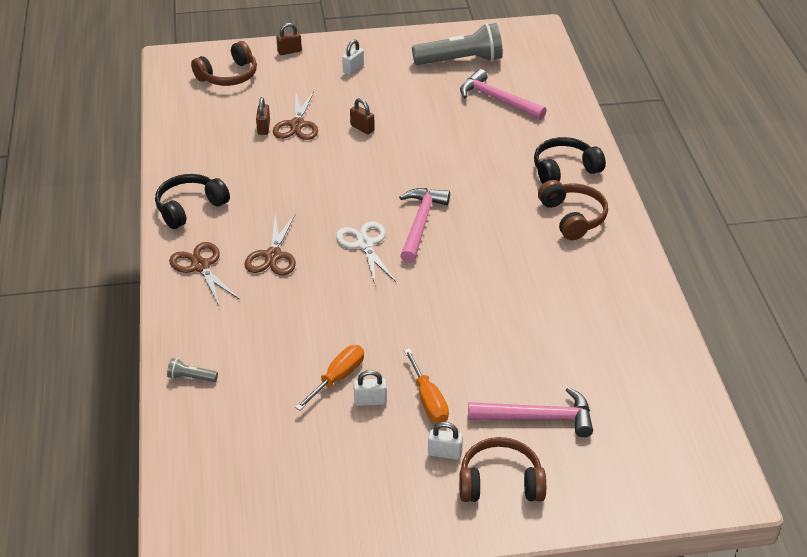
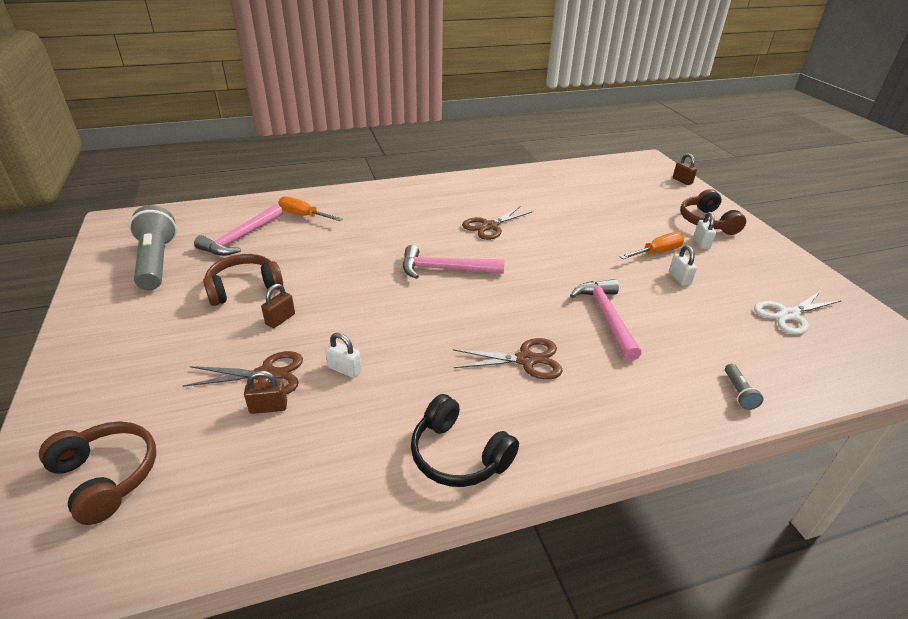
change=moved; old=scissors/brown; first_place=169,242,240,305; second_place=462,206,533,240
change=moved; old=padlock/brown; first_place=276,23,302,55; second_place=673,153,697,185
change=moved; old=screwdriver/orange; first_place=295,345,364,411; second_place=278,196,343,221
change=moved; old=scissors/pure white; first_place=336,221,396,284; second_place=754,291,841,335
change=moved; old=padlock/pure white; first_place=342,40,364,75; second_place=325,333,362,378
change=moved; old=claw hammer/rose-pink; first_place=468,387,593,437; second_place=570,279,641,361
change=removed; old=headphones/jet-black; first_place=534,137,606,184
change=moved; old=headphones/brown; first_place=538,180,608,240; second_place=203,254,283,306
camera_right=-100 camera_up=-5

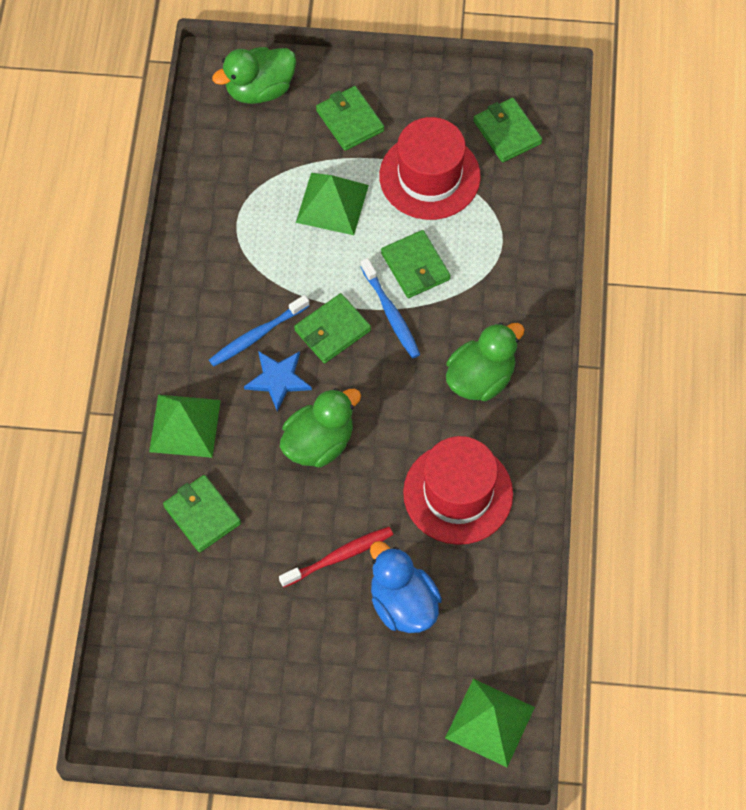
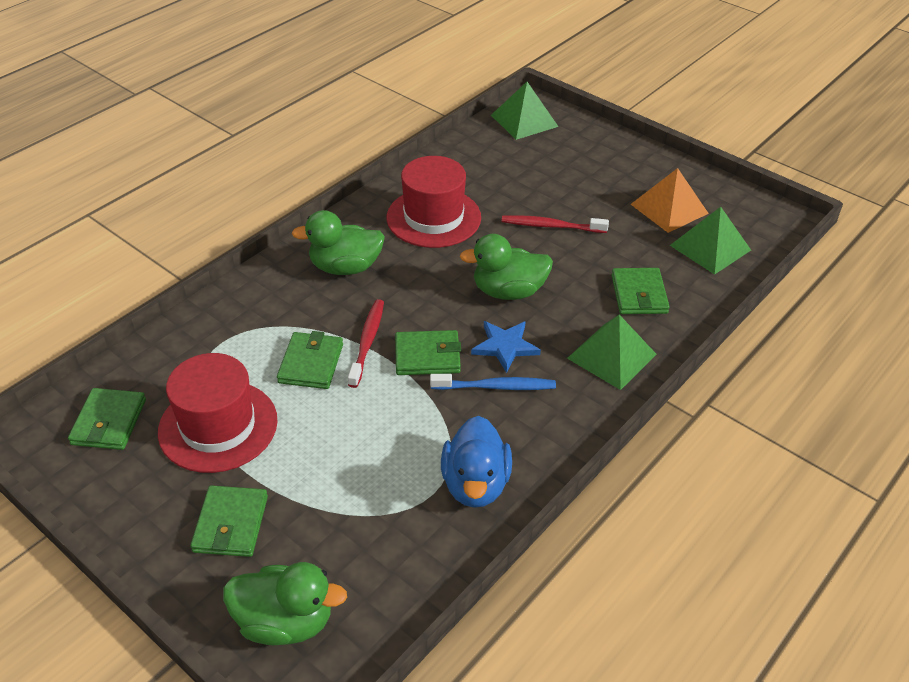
change=moved; old=pyramid shape/emerald; first_place=296,173,369,235; second_place=670,207,751,275
change=recoloured; old=tooth brush/blue; new=tooth brush/red; first_place=360,258,420,358; second_place=348,299,384,388
change=moved; old=toy duck/blue; first_place=370,541,442,633; second_place=441,416,512,508
change=added; new=pyramid shape/orange; second_place=631,168,709,233
camera_right=-145 camera_up=-20

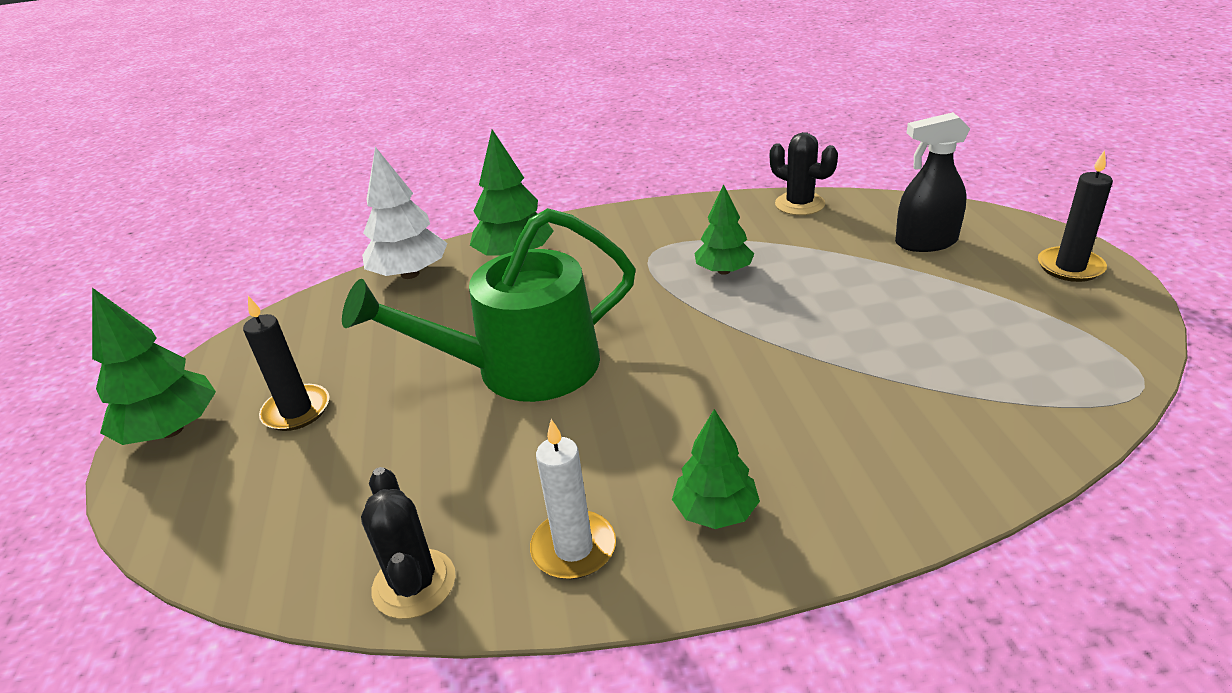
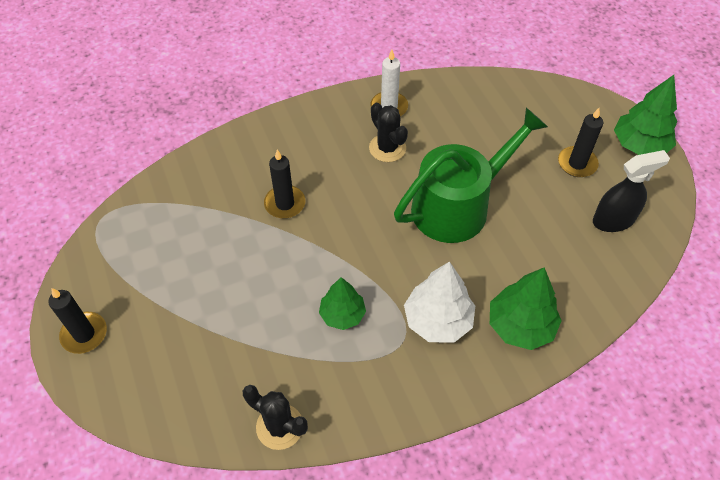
change=moved; old=saguaro cactus/jet-black; first_place=361,467,456,619; second_place=369,103,408,162
change=moved; old=tree/pure white; first_place=362,147,447,279; second_place=404,261,475,343
change=removed; old=tree/emerald; first_place=672,409,760,529
change=moved; old=sprayer/jet-black; first_place=895,112,970,252; second_place=593,150,670,232
change=added; new=candle/jet-black; second_place=264,150,305,219
camera_right=165 camera_up=20

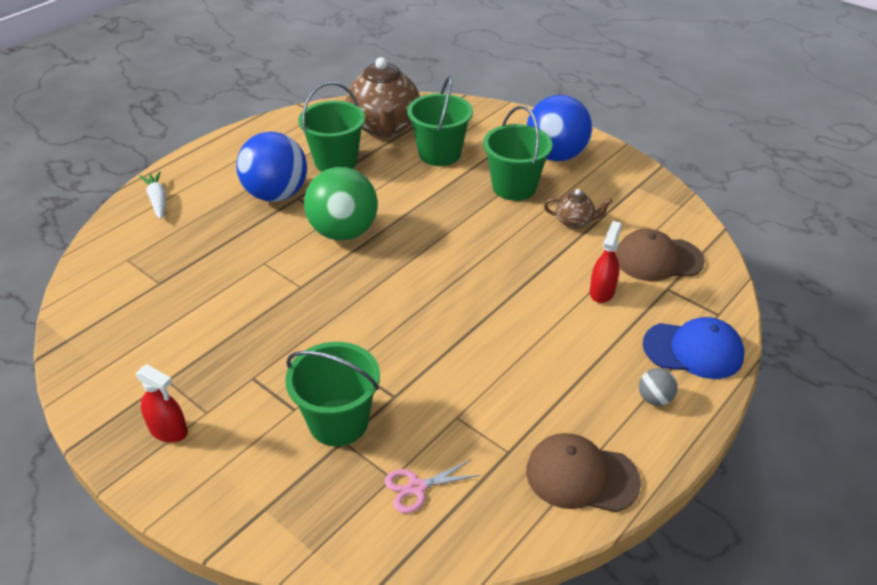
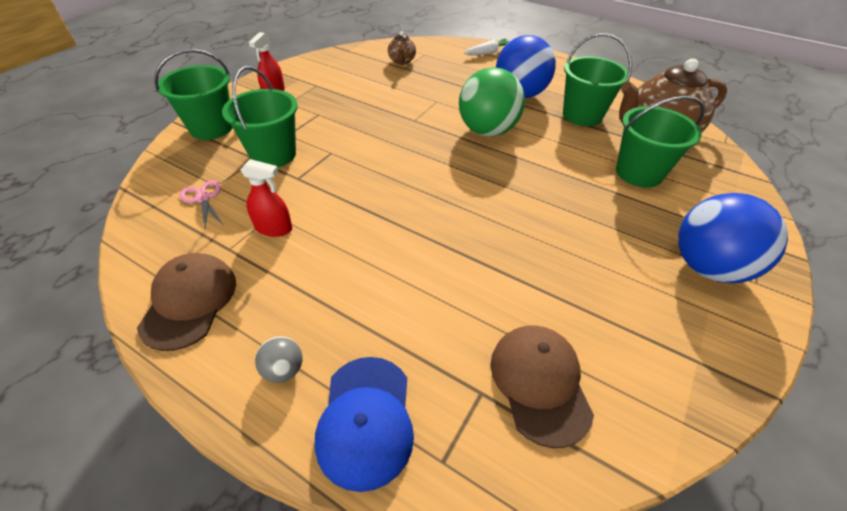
change=moved; old=sand bucket/emerald; first_place=483,106,552,201; second_place=154,49,233,140
change=moved; old=tea pot/brown; first_place=544,189,612,229; second_place=388,31,416,65
change=moved; old=sprayer/red; first_place=590,221,622,303; second_place=240,159,292,237
camera_right=80 camera_up=5

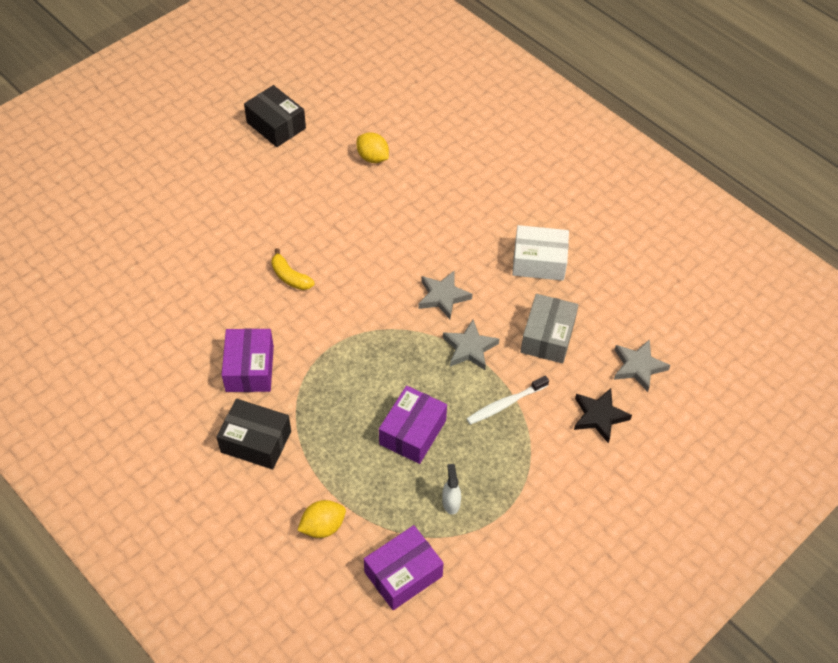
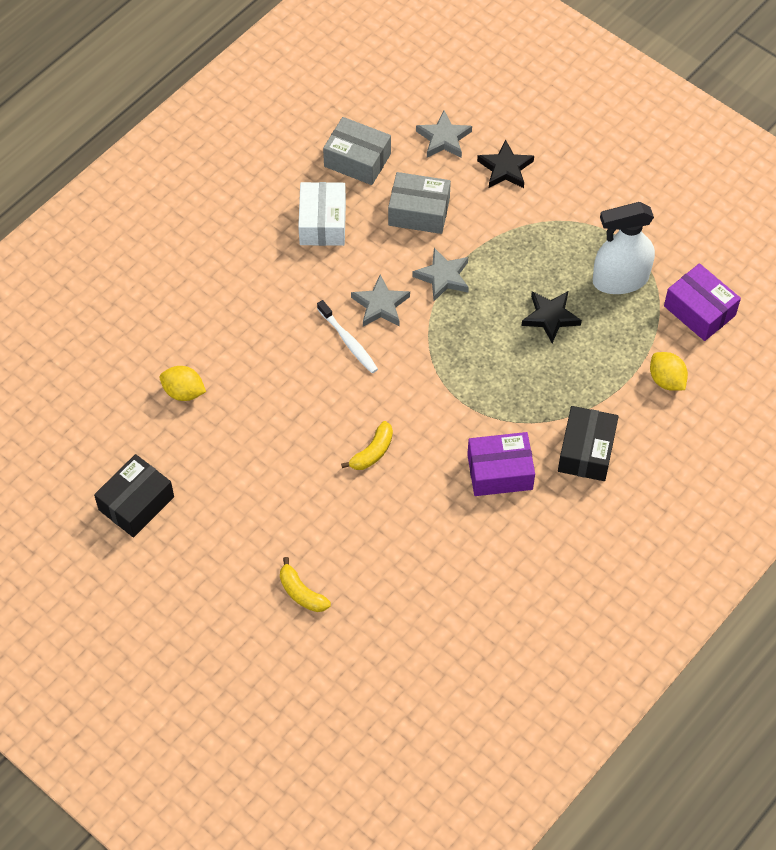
change=turned; old=citrus fruit/bright yellow; first_place=357,132,389,163; second_place=160,366,206,401; degrees=75
change=replaced; old=package/purple; new=five-pointed star/jet-black; first_place=379,386,447,464; second_place=521,291,582,343
change=resized; old=sprayer/pure white; first_place=442,464,461,515; second_place=593,202,655,294; factor=2.24
change=moved; old=tooth brush/pure white; first_place=466,376,549,425; second_place=317,300,378,373
change=added; new=banana/bright yellow; second_place=280,557,331,612
change=added; new=package/ash-grey; second_place=323,117,391,185
camera_right=-95 camera_up=5

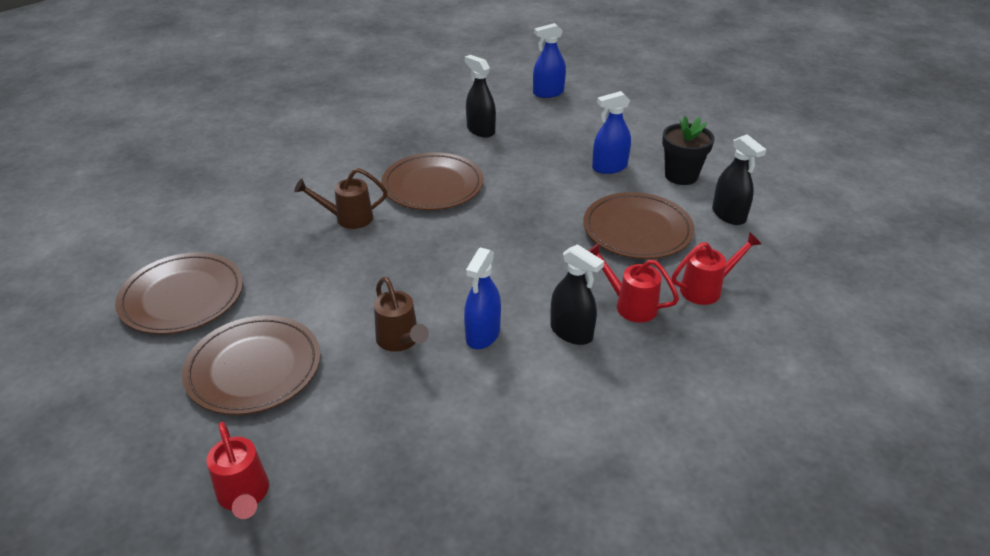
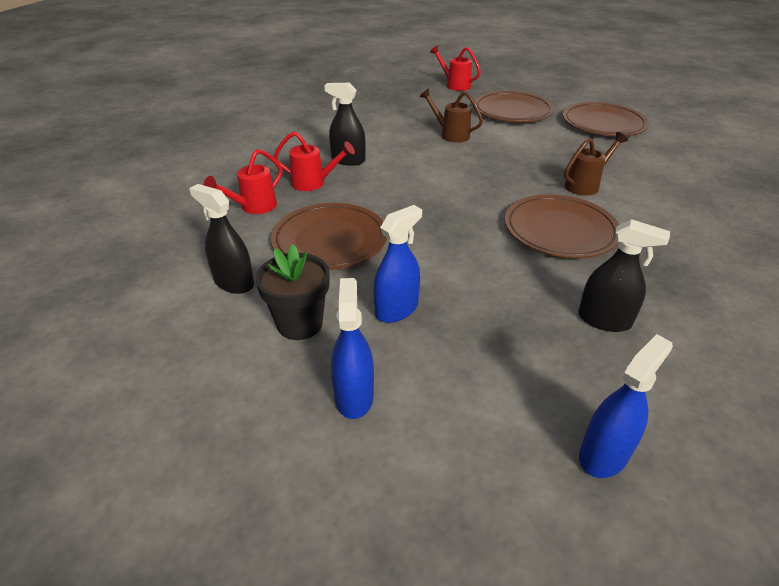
change=moved; old=sprayer/blue; first_place=464,247,501,349; second_place=331,278,374,419
camera_right=155 camera_up=0

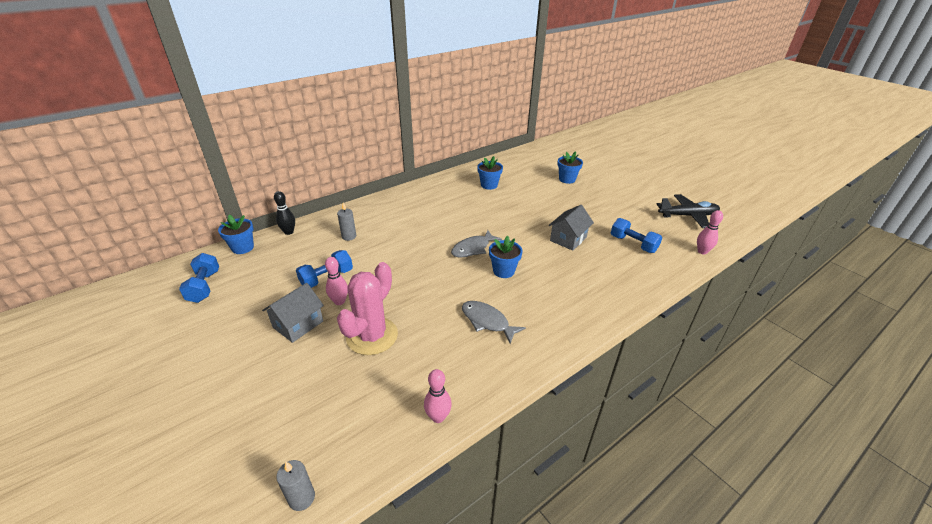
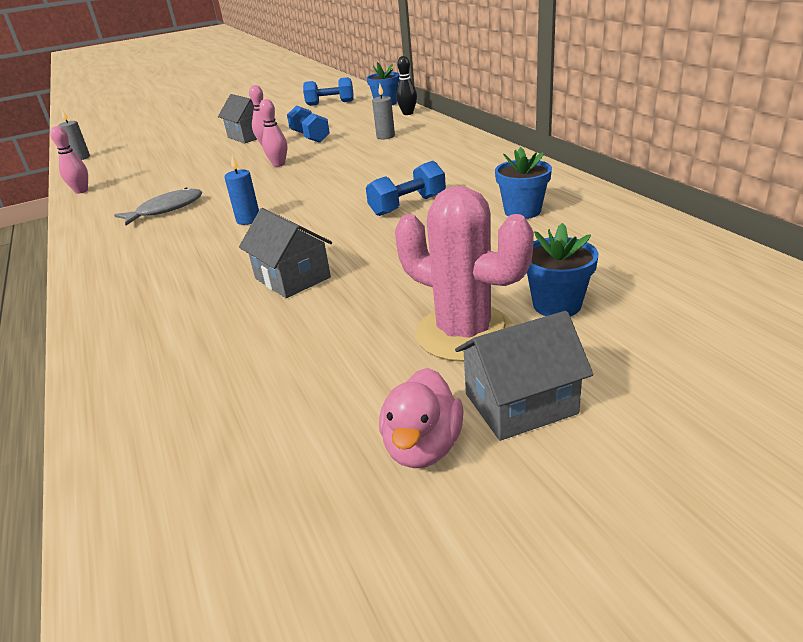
change=moved; old=saguaro cactus/rose-pink; first_place=337,262,398,355; second_place=395,186,534,362
change=removed; old=fish figure/ash-grey; first_place=451,230,502,258
change=replaced; old=plant pot/blue; new=candle/blue; first_place=489,236,523,278; second_place=224,155,259,225
change=moved; old=dumbbell/blue; first_place=611,218,662,253; second_place=366,161,446,216
change=removed; old=plane/jet-black; first_place=656,194,720,228
change=moved; old=bowling pin/rose-pink; first_place=697,210,723,255; second_place=259,99,287,167
change=added; new=toy duck/rose-pink; second_place=379,368,464,468
change=added; new=cottage/ash-grey; second_place=455,311,594,441
camera_right=105 camera_up=-5

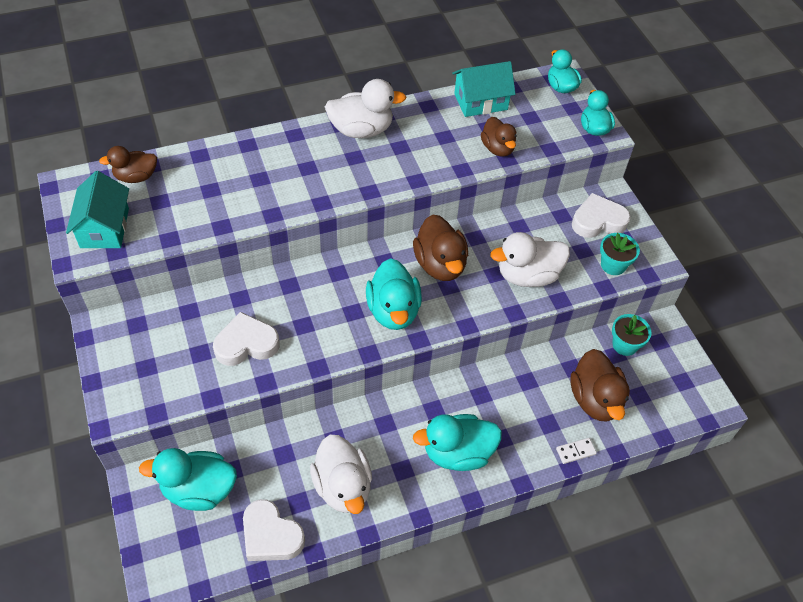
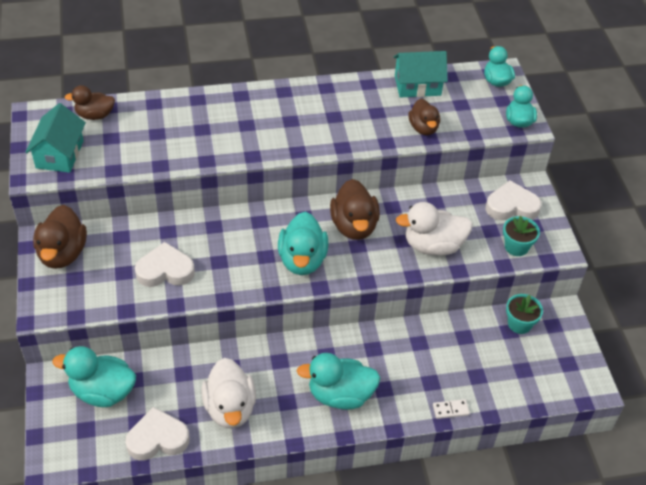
change=turned; old=heart/pure white; first_place=243,499,305,561; second_place=125,407,190,461; degrees=120
change=removed; old=toy duck/pure white; first_place=325,79,406,138
change=moved; old=toy duck/brown; first_place=571,349,630,422; second_place=33,205,87,269
camera_right=10 camera_up=-5

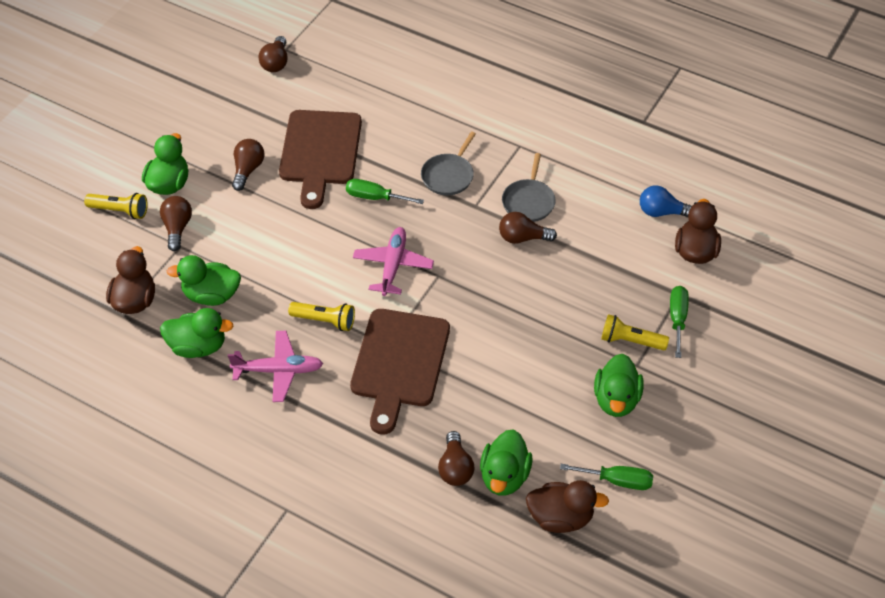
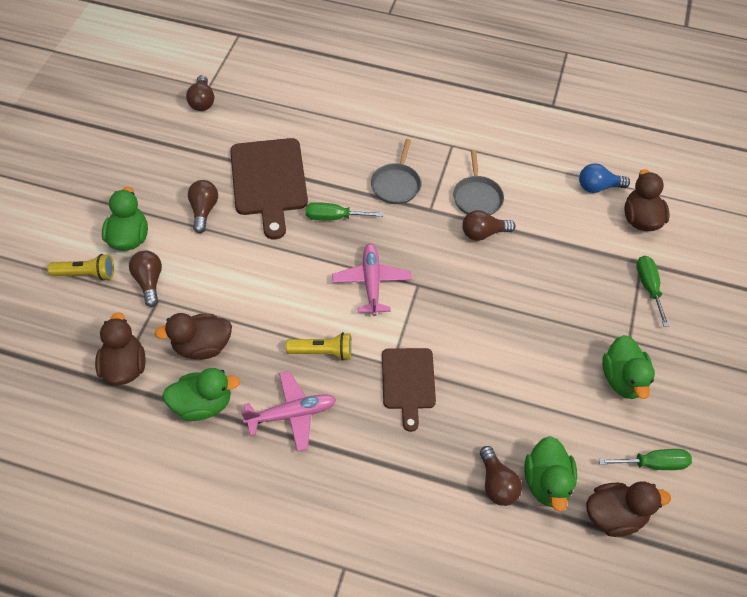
change=recoloured; old=toy duck/emerald; new=toy duck/brown; first_place=167,255,241,306; second_place=155,313,232,359
change=resized; old=cutting board/brown; first_place=350,309,450,434; second_place=382,348,436,432; factor=0.63
change=removed; old=pocket torch/bright yellow; first_place=601,314,669,351
camera_right=-15 camera_up=5

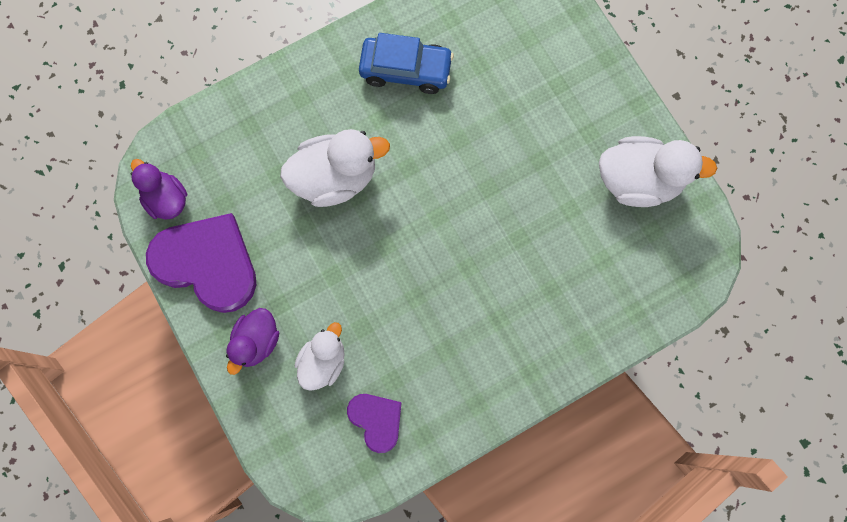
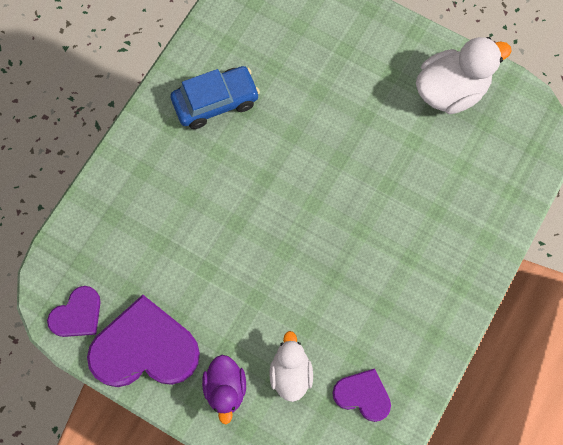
change=replaced; old=toy duck/purple; new=heart/purple; first_place=130,159,187,220; second_place=47,286,101,337
change=removed; old=toy duck/pure white; first_place=280,129,390,207
camera_right=-30 camera_up=-5

